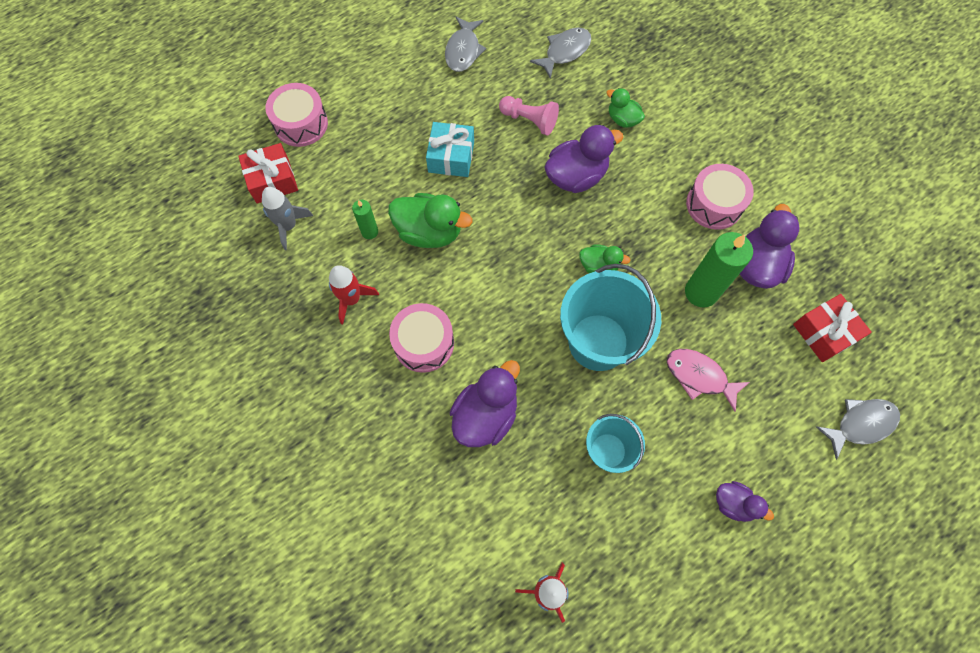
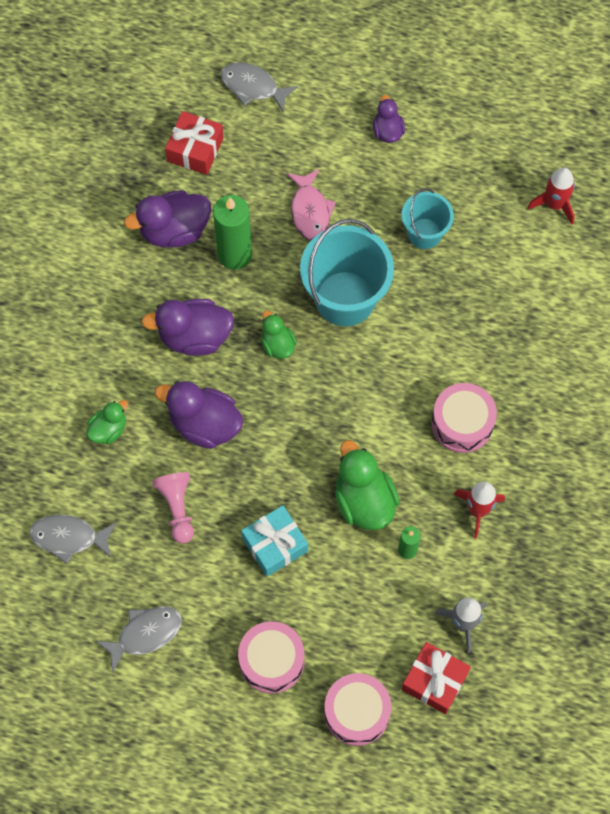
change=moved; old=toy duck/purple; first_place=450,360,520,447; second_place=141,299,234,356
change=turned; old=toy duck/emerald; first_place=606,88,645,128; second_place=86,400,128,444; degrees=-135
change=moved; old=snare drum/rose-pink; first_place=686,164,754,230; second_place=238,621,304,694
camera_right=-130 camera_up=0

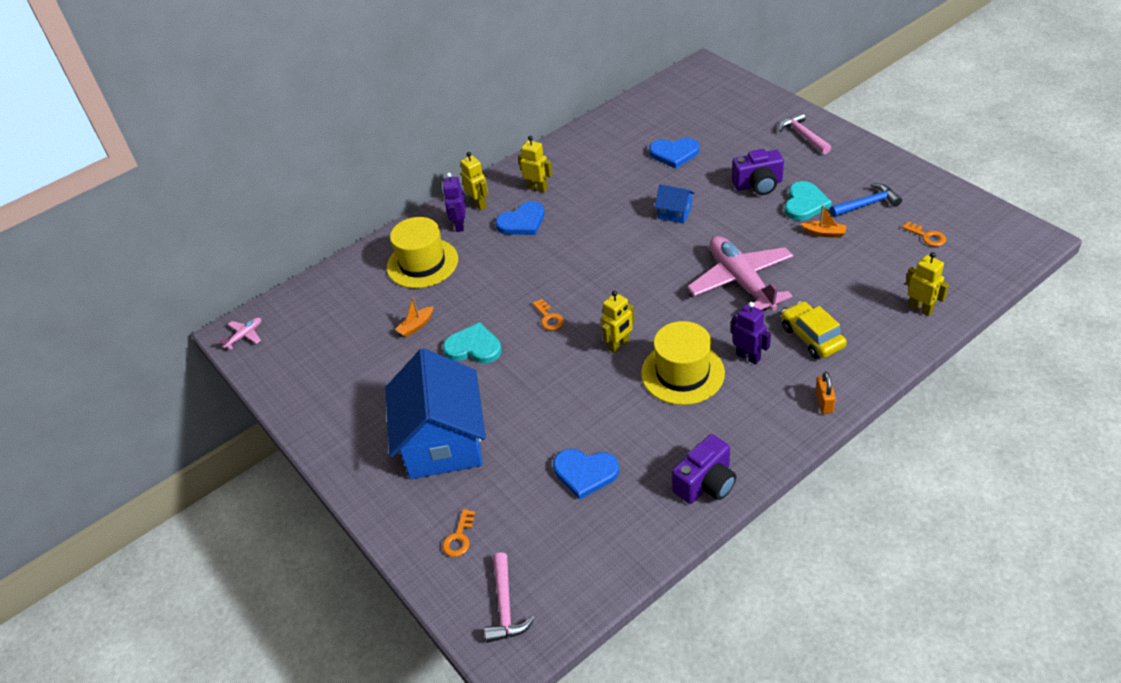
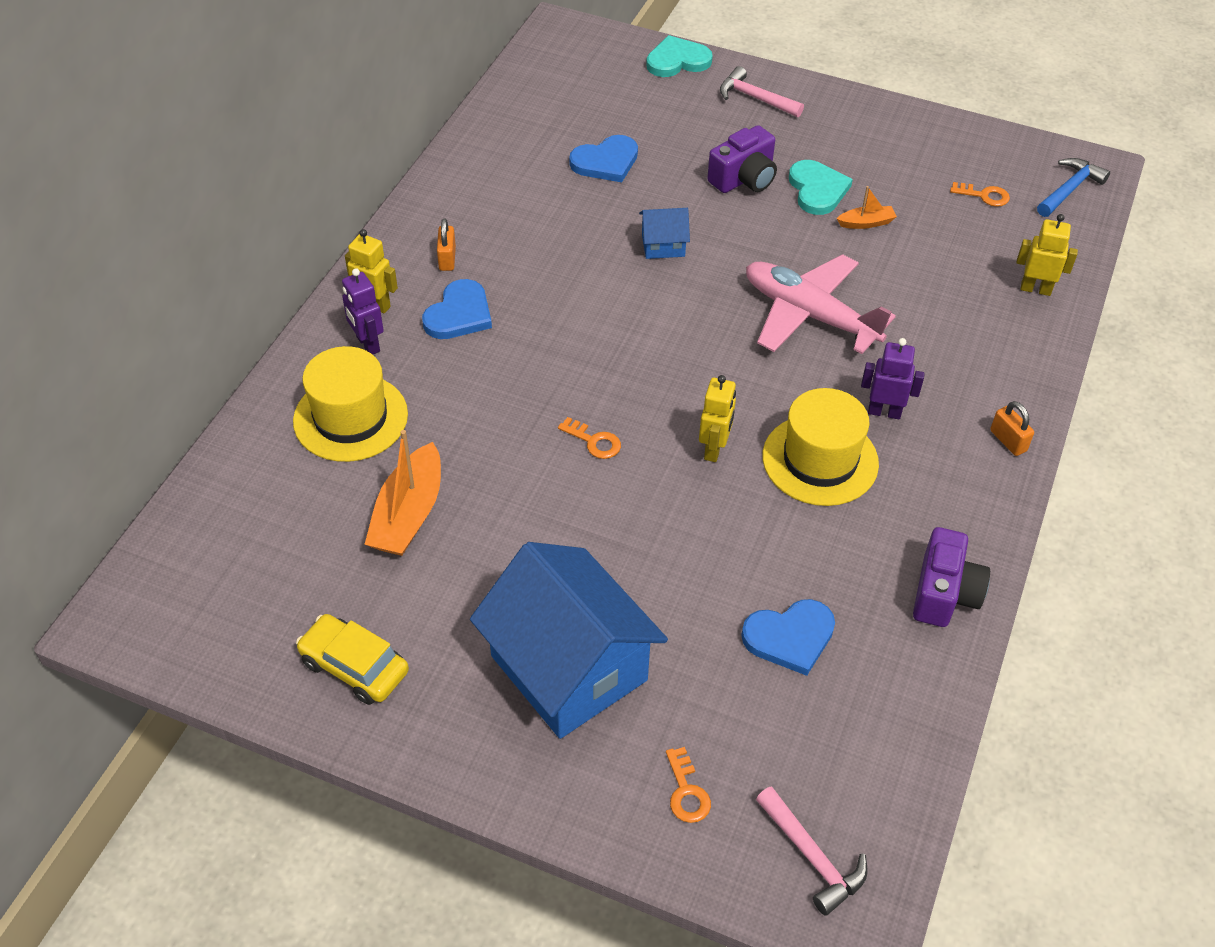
change=removed; old=plane/rose-pink; first_place=219,317,262,350
change=resized; old=boat/orange; first_place=395,297,434,337; second_place=364,430,441,556; factor=1.94
change=moved; old=heart/turquoise; first_place=443,322,502,363; second_place=646,35,713,77
change=replaced; old=robot/bright yellow; new=padlock/orange; first_place=518,136,552,193; second_place=437,218,456,271
change=moved; old=automobile/bright yellow; first_place=781,301,847,358; second_place=296,614,409,705
change=moved; old=claw hammer/blue; first_place=830,183,902,217; second_place=1037,158,1110,217
camera_right=-35 camera_up=5

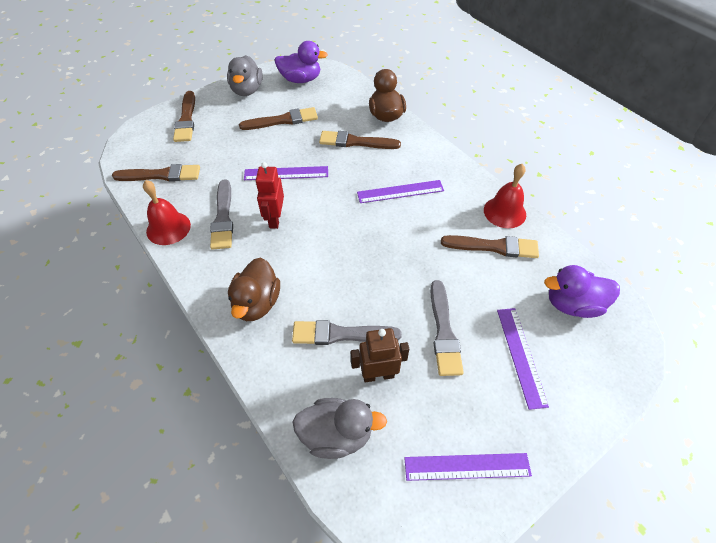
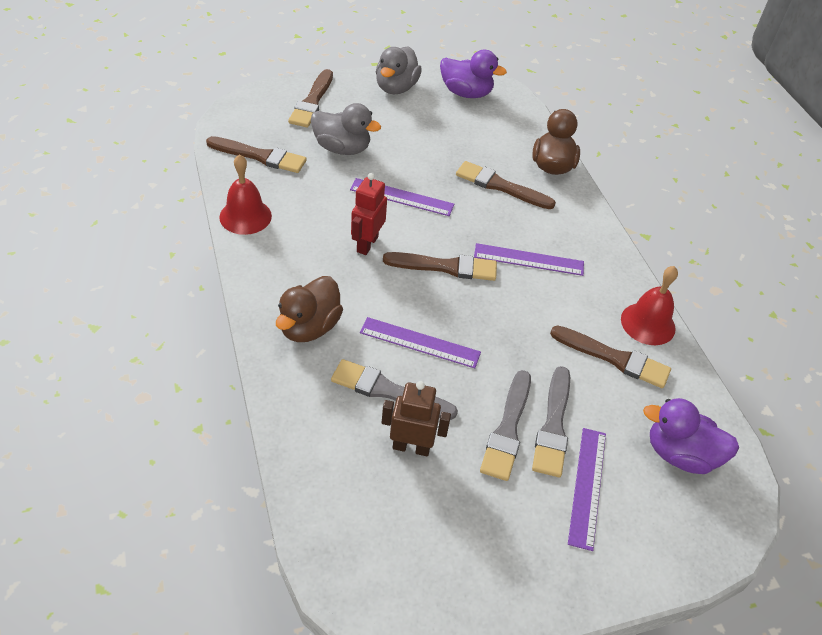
change=moved; old=paintbrush/ash-grey; first_place=210,179,233,250; second_place=532,366,570,477
change=moved; old=paintbrush/brown; first_place=239,107,318,130; second_place=383,252,497,281
change=moved; old=toy duck/ash-grey; first_place=293,398,387,459; second_place=311,103,381,155
change=moved; old=ruler/purple; first_place=404,453,532,481; second_place=360,317,481,368
camera_right=15 camera_up=-5

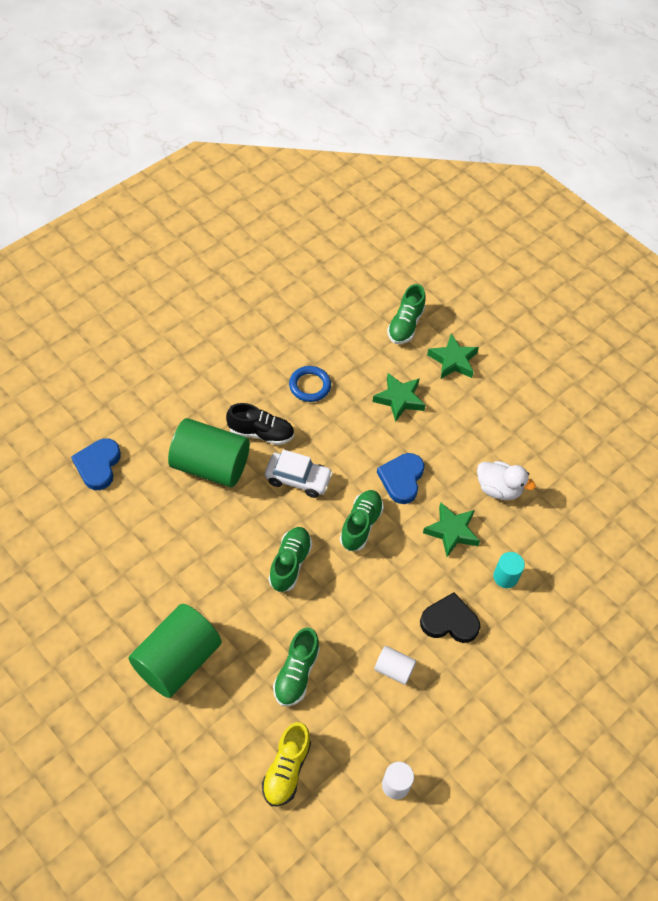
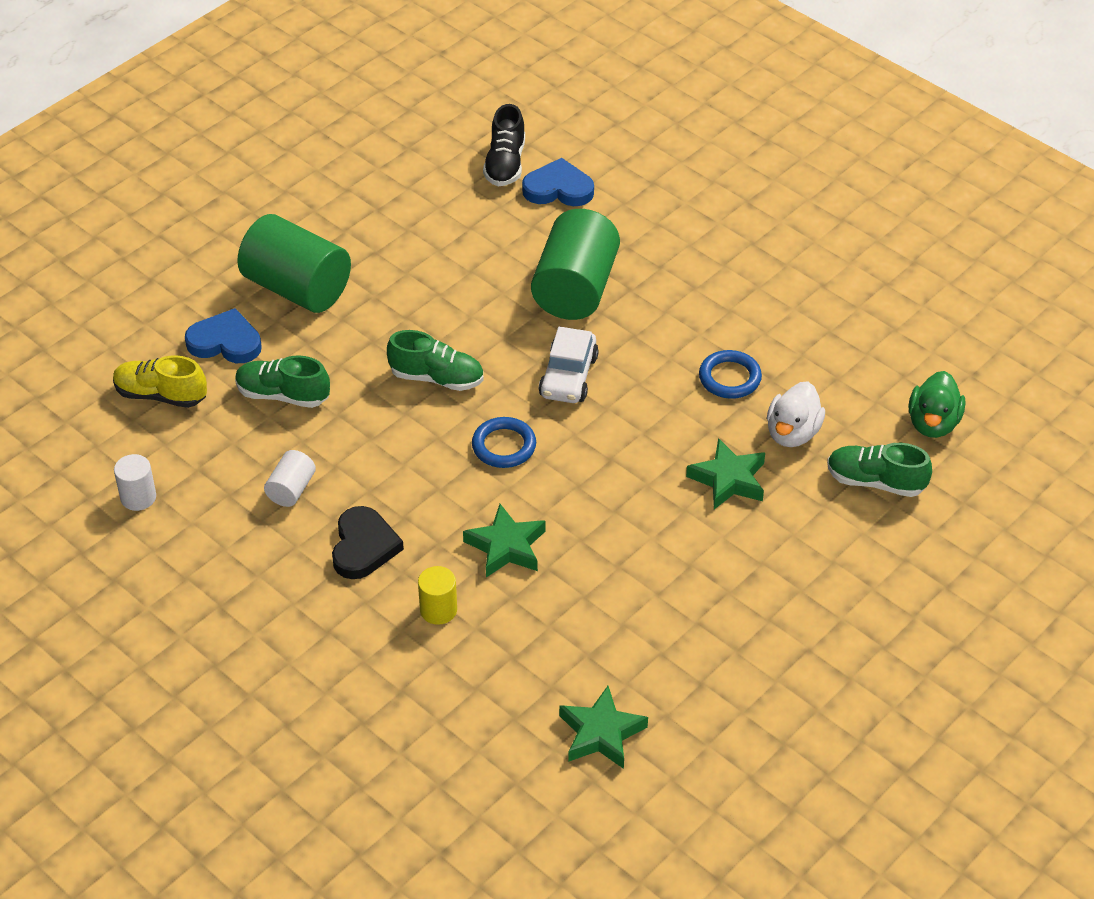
change=moved; old=shoe/jet-black; first_place=226,403,294,445; second_place=483,104,525,186
change=replaced; old=shoe/emerald; new=ring/blue; first_place=340,490,384,551; second_place=472,417,536,468
change=moved; old=heart/blue; first_place=377,453,424,504; second_place=185,308,262,363
change=moved; old=five-pointed star/emerald; first_place=427,334,479,379; second_place=559,686,648,769
change=moved; old=toy duck/pure white; first_place=477,461,536,500; second_place=767,382,825,447
change=recoloured; old=cylinder shape/turquoise; new=cylinder shape/bright yellow; first_place=493,552,525,588; second_place=418,566,457,625
change=added; new=toy duck/emerald; second_place=909,371,965,438
camera_right=90 camera_up=-10

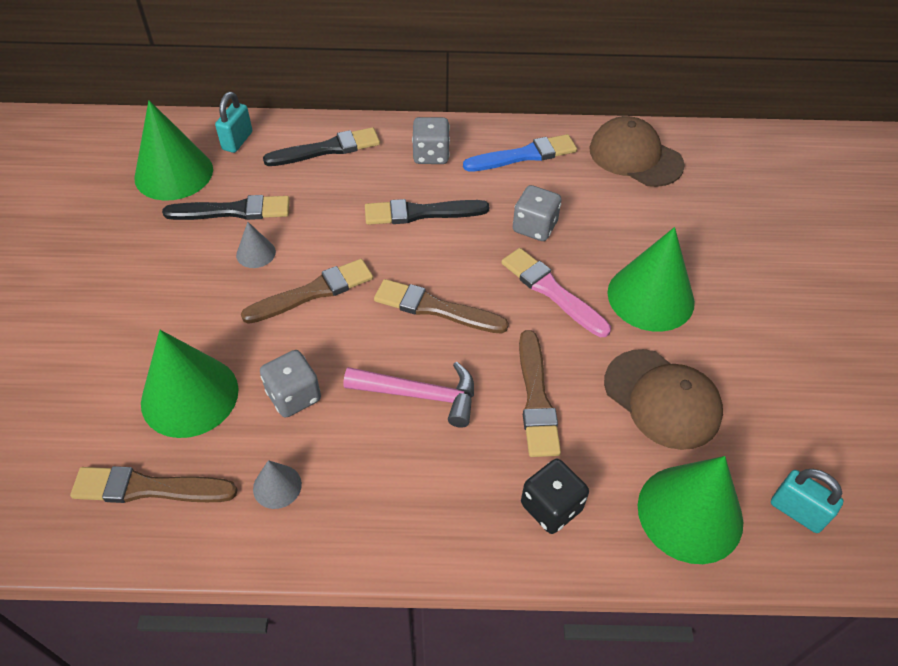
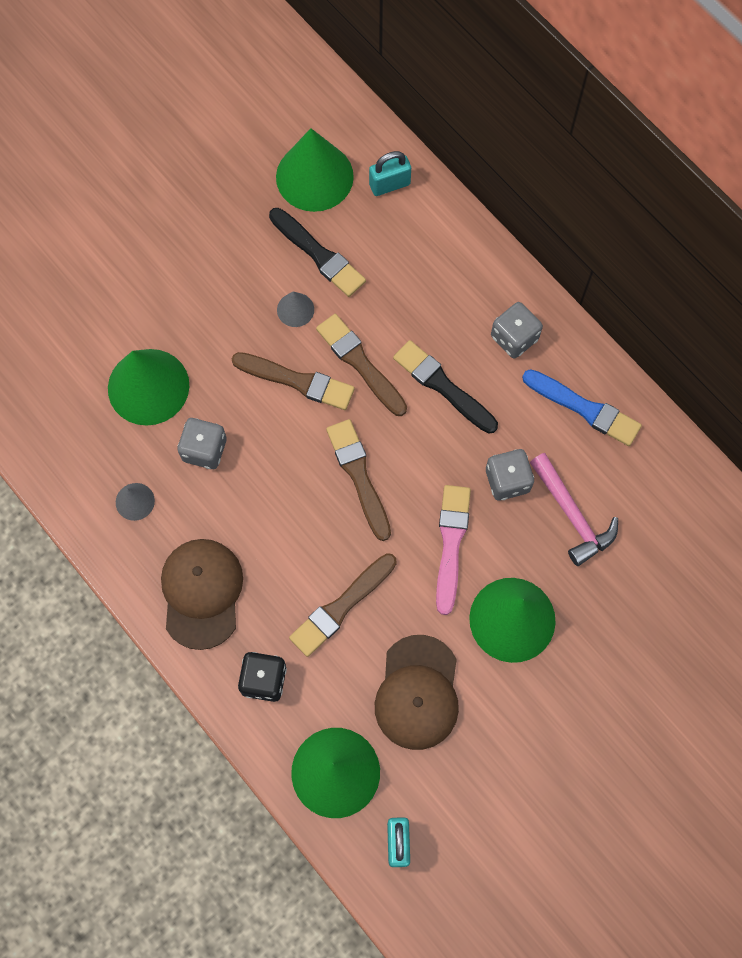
change=moved; old=paintbrush/brown; first_place=70,466,238,503; second_place=316,314,407,416
change=removed; old=paintbrush/jet-black; first_place=263,127,380,166
change=moved; old=claw hammer/rose-pink; first_place=343,362,474,428; second_place=530,453,618,566
change=moved; old=baseball cap/brown; first_place=589,116,685,187; second_place=161,539,243,650
camera_right=50 camera_up=20

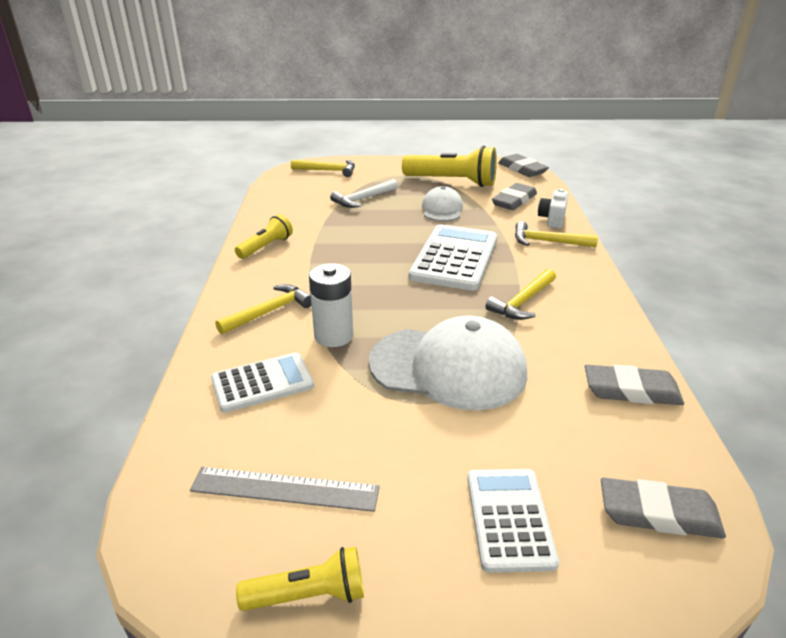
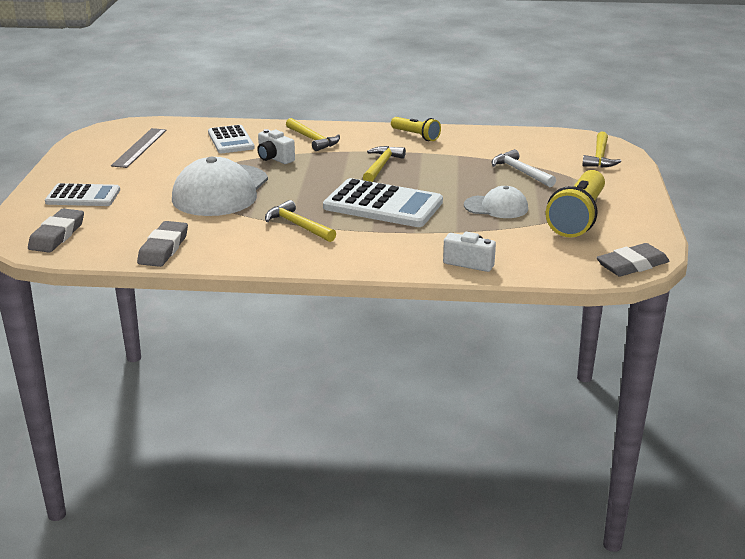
change=removed; old=pocket torch/bright yellow; first_place=236,547,364,611
change=replaced; old=power cell/pure white; new=camera/pure white; first_place=309,263,353,347; second_place=257,129,295,164
change=removed; old=gum eraser/ash-grey; first_place=492,183,537,210
change=moved; old=claw hammer/bright yellow; first_place=515,221,598,247; second_place=363,146,406,182
camera_right=95 camera_up=-5

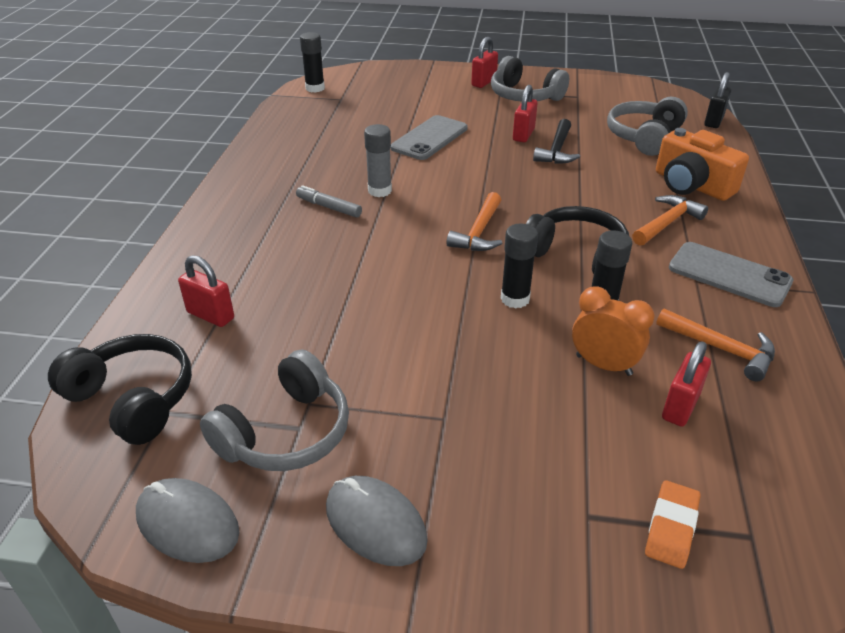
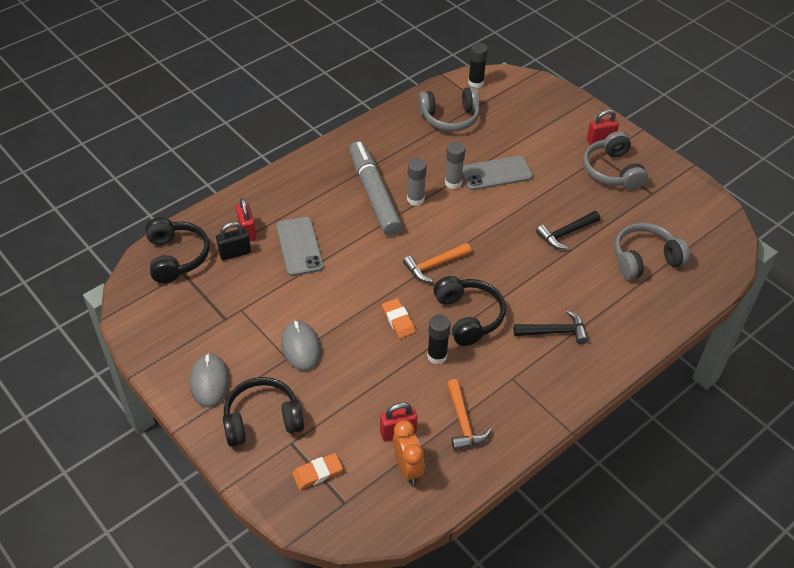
change=moved; old=computer mouse/ash-grey; first_place=136,478,239,563; second_place=281,320,321,371
change=moved; old=headphones/ash-grey; first_place=200,349,349,471; second_place=418,87,480,131
change=resized; old=felt pen/ash-grey; first_place=296,185,362,217; second_place=349,141,402,236; factor=2.3
change=replaced; old=glue/jet-black; new=gum eraser/orange; first_place=501,224,538,309; second_place=382,298,416,338
change=removed; old=padlock/red; first_place=513,85,538,142
change=moved; old=clock/orange; first_place=572,287,655,376; second_place=393,420,424,484
change=recoloured; old=claw hammer/orange; new=claw hammer/jet-black; first_place=632,195,708,246; second_place=514,310,588,344
change=removed; old=camera/orange; first_place=656,128,749,201
change=moved; old=phone/ash-grey; first_place=669,242,793,307; second_place=276,217,324,276
change=moved; old=padlock/jet-black; first_place=704,72,731,128; second_place=216,222,251,261
change=added; new=headphones/jet-black; second_place=223,377,304,447
change=added; new=glue/ash-grey; second_place=445,142,465,189
camera_right=40 camera_up=10

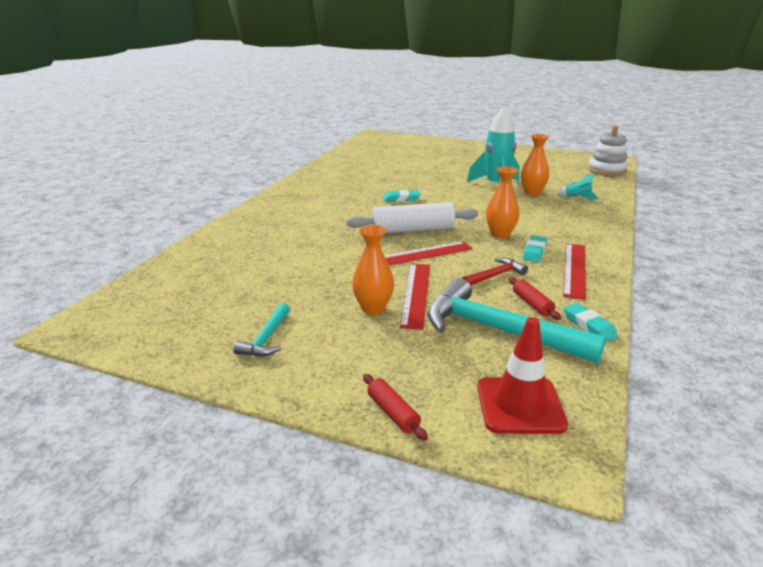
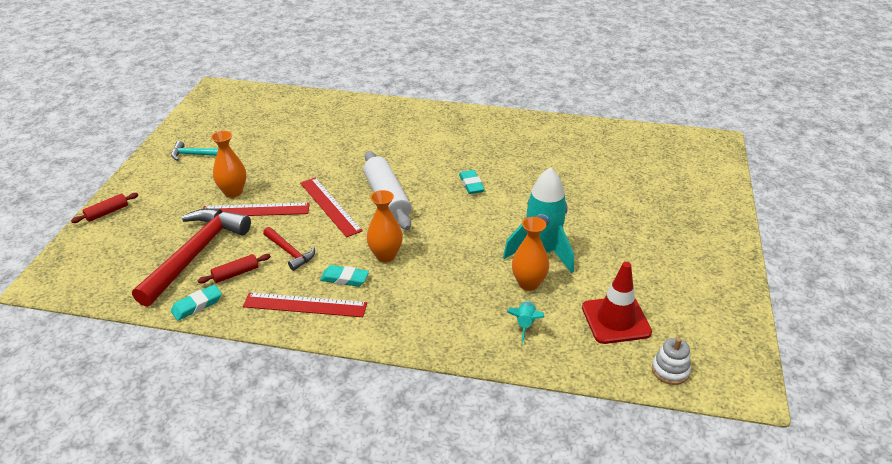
change=recoloured; old=claw hammer/turquoise; new=claw hammer/red; first_place=427,278,606,363; second_place=132,208,251,307
change=moved; old=road cone/red; first_place=477,317,568,434; second_place=582,262,652,344
change=resized; old=stacking toy/pure white; first_place=588,125,628,176; second_place=652,338,691,385; factor=0.61
camera_right=80 camera_up=10

